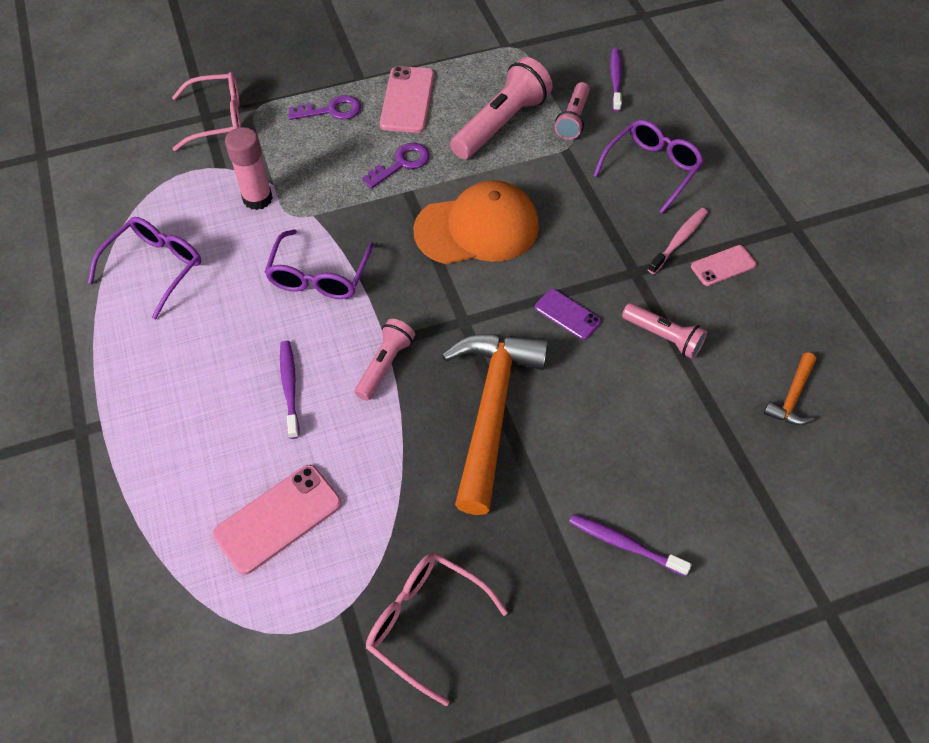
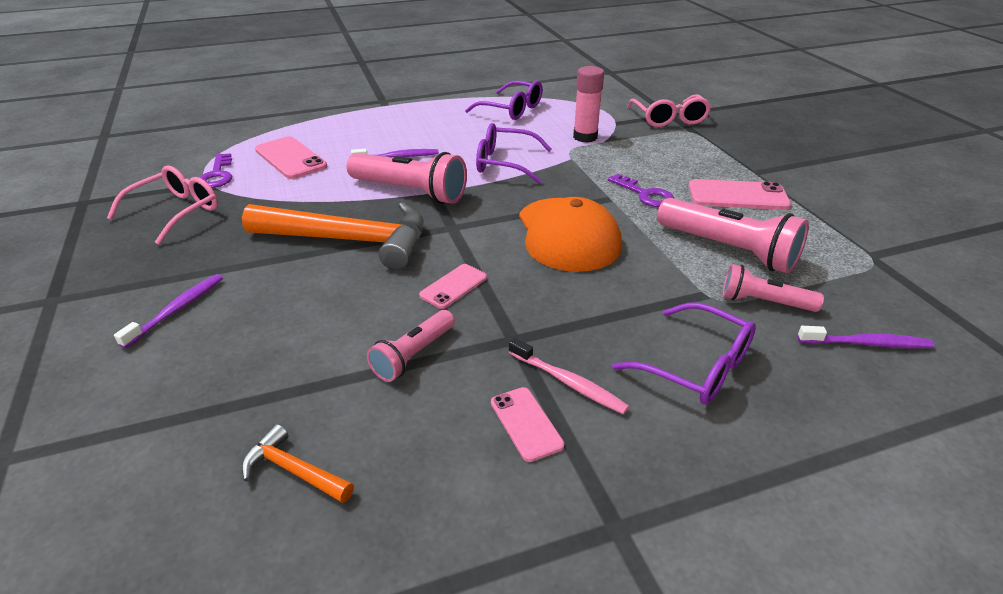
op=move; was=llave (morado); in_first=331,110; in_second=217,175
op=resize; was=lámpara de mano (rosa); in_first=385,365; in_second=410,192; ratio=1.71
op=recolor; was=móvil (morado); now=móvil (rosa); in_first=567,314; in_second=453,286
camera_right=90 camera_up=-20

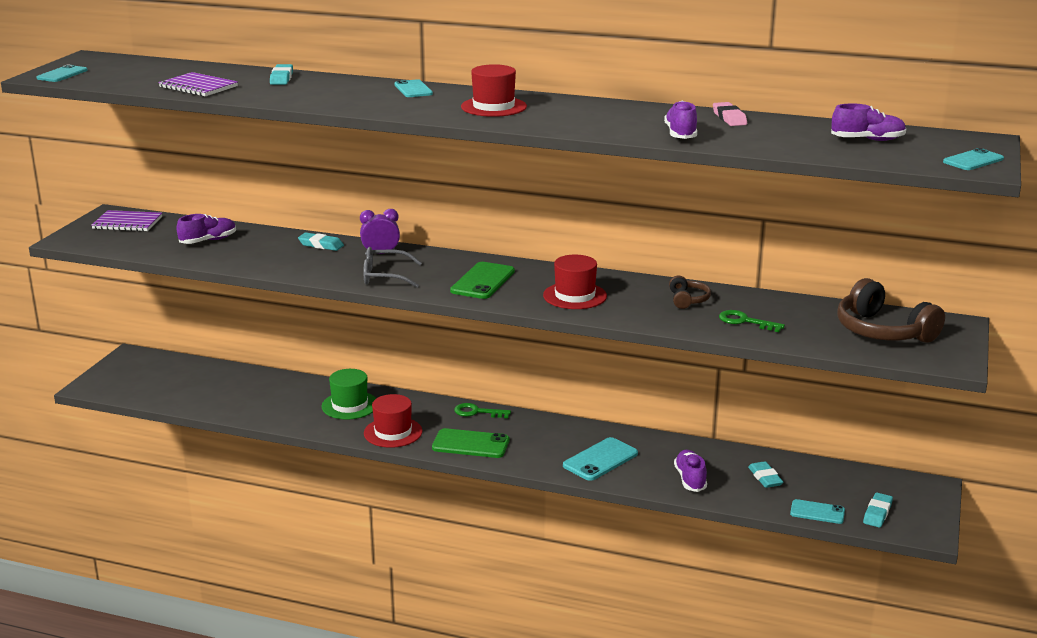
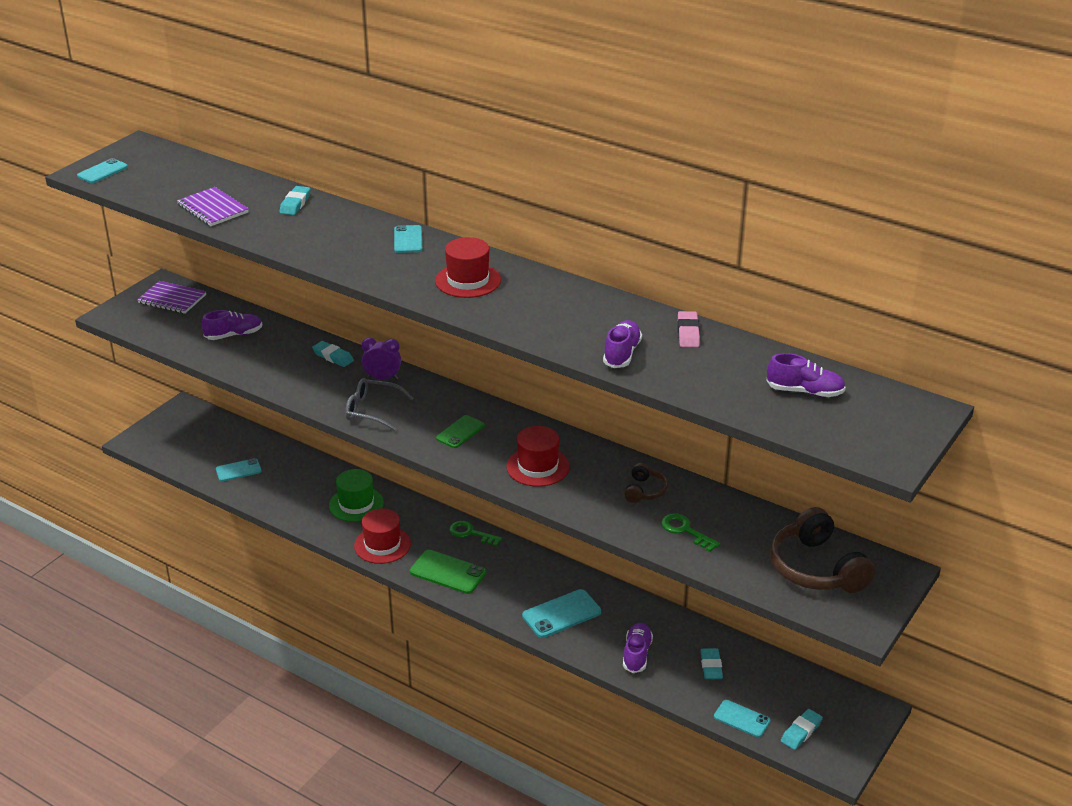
op=move; was=móvil (turquesa); in_first=973,160; in_second=238,470
op=resize; was=móvil (verde); in_first=483,281; in_second=460,432; ratio=0.65
camera_right=15 camera_up=10

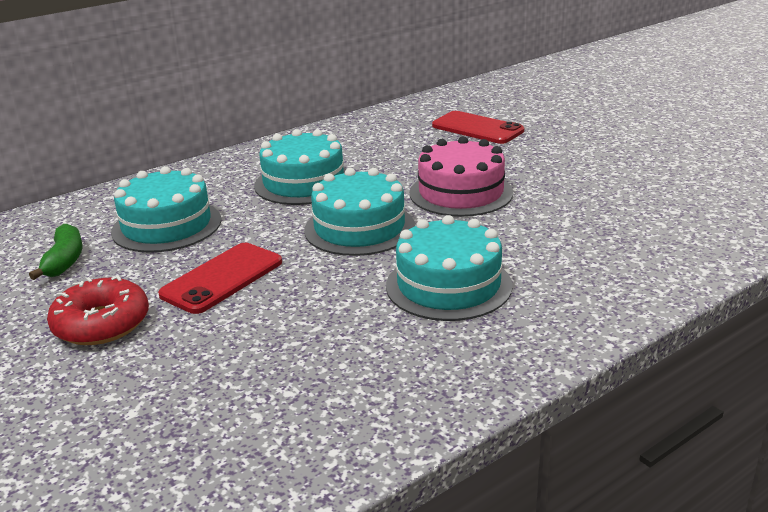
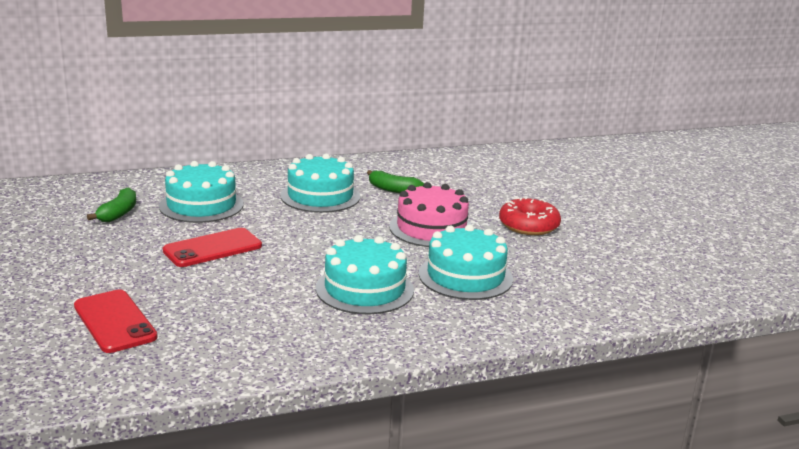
op=move; was=móvil (rojo); in_first=477,128; in_second=114,321
op=insert; now=plátano (verde); in_second=393,190
op=move; was=tarta (turquesa); in_first=359,228; in_second=465,276
op=move; was=rosquilla (rojo); in_first=101,324; in_second=528,225
camera_right=15 camera_up=-5

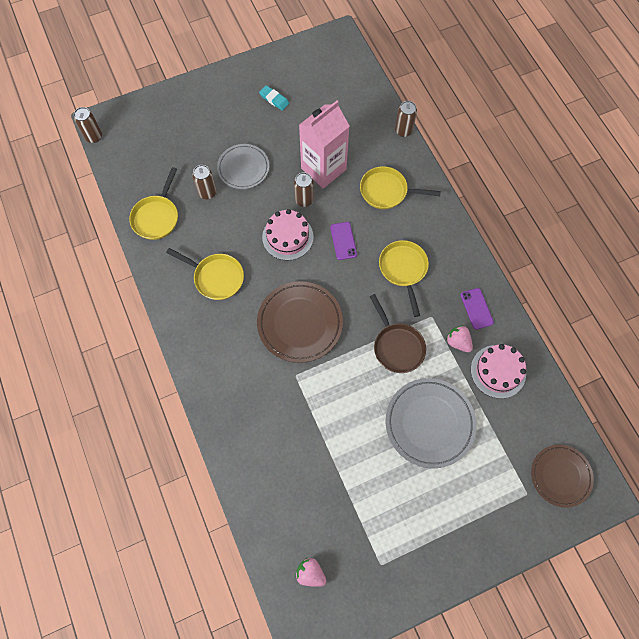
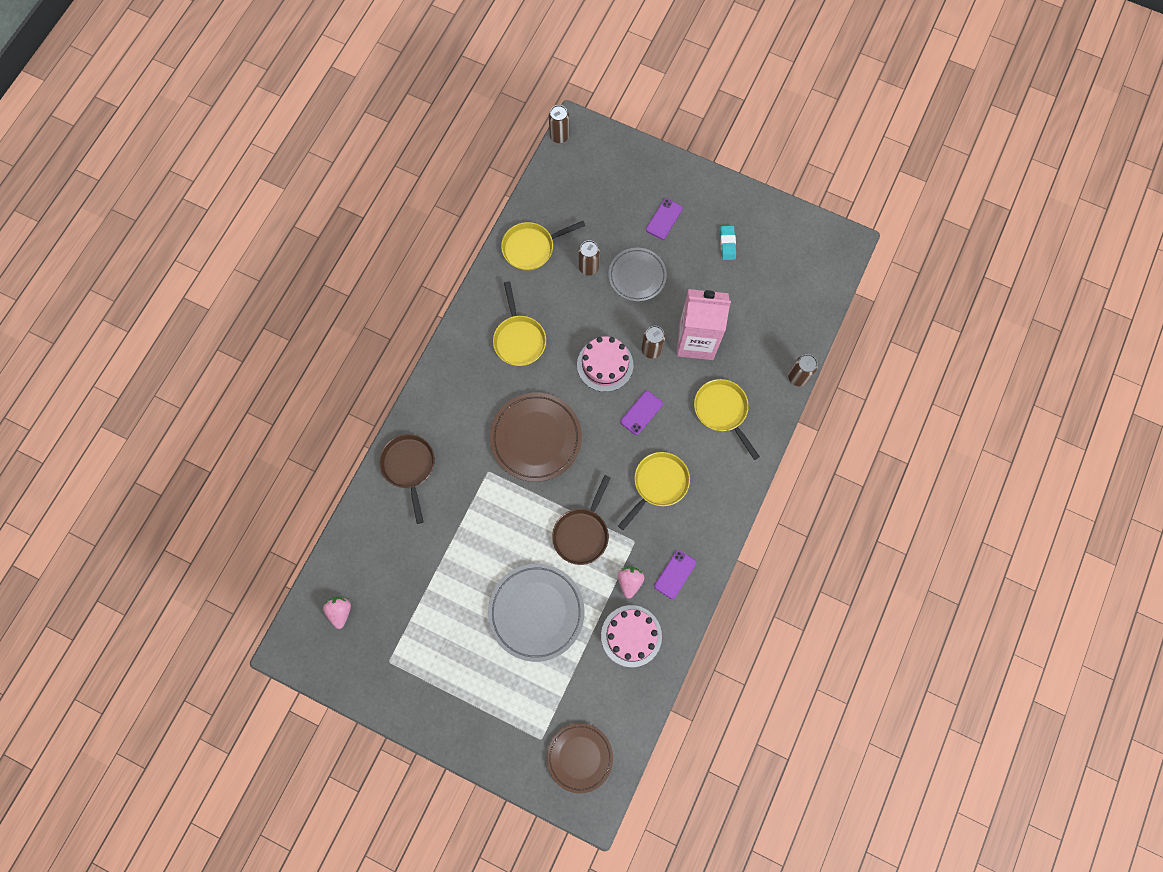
op=insert; now=sartén (marrón); in_second=409,467
op=insert; now=móvil (morado); in_second=664,219
camera_right=50 camera_up=5

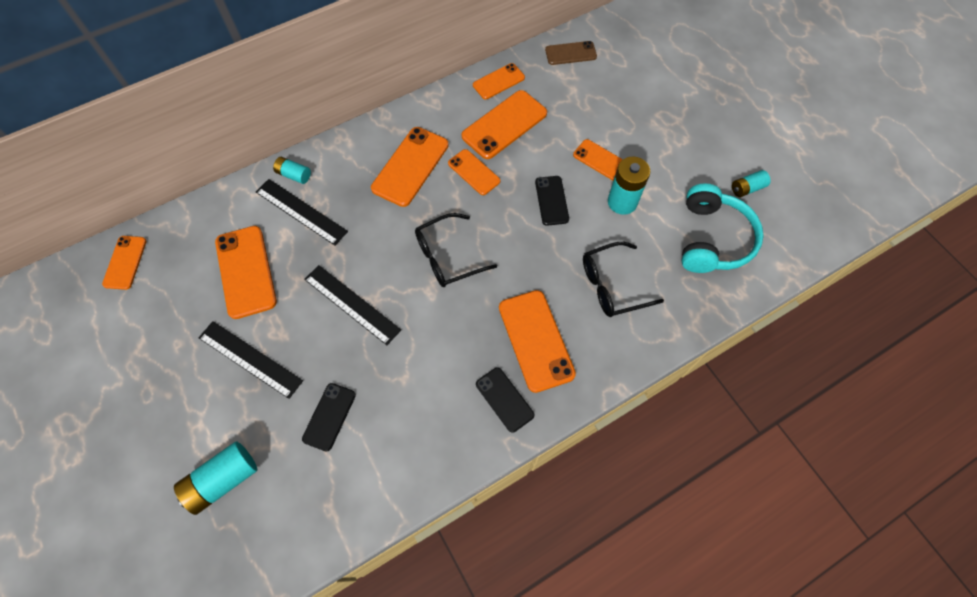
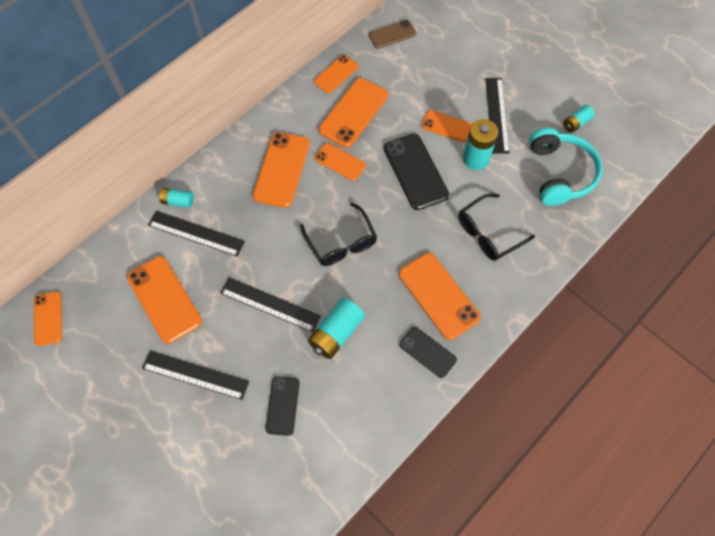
op=rotate; was=gafas (negro); in_first=448,256; in_second=341,242; clockwise=-75
op=move; was=pila (turquesa); in_first=223,480; in_second=336,333
op=resize; was=móvil (negro); in_first=551,200; in_second=415,171; ratio=1.65
op=insert; now=regla (negro); in_second=497,115
camera_right=-15 camera_up=0

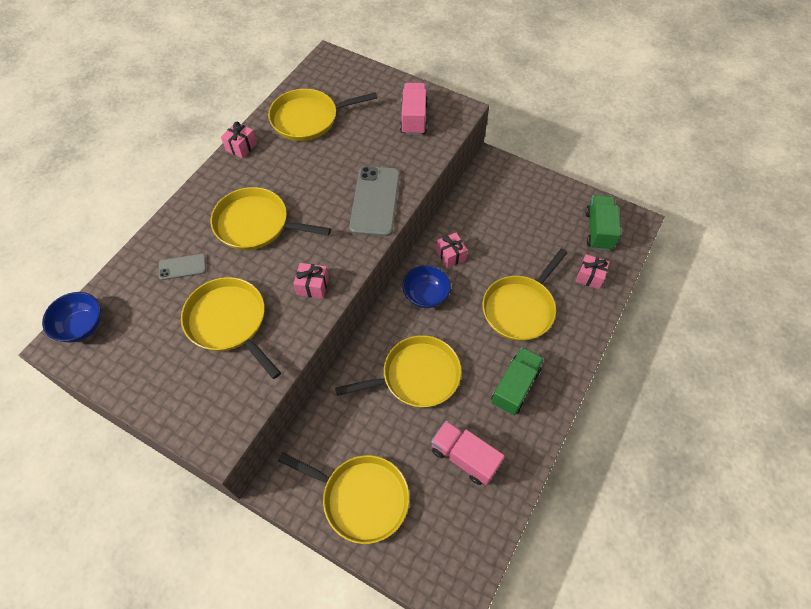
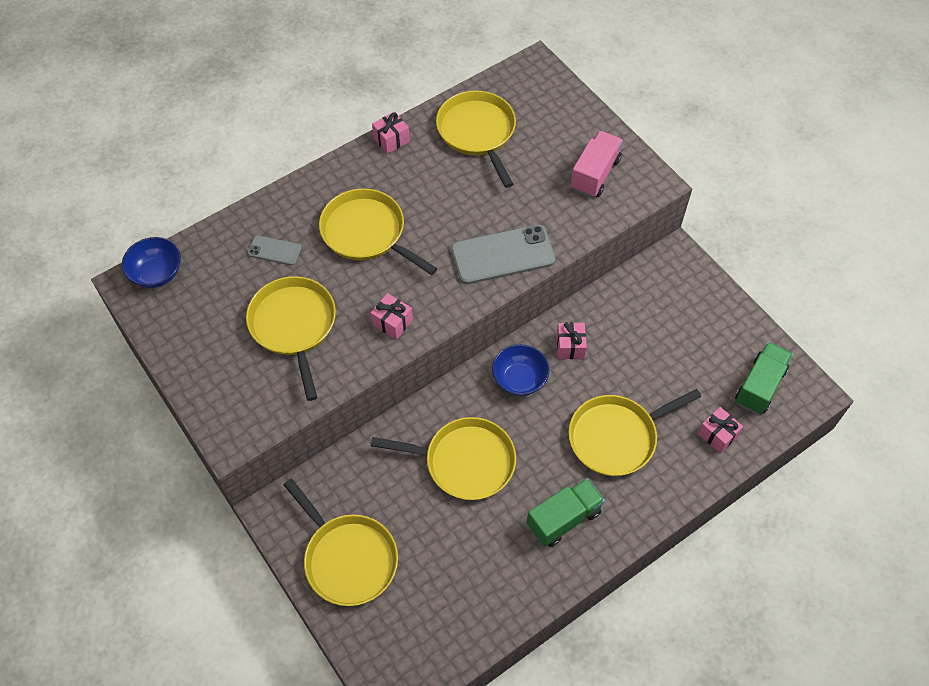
op=rotate; was=sartén (amarillo); in_first=308,119; in_second=477,132; clockwise=60
op=rotate; was=móvil (gris); in_first=375,201; in_second=503,255; clockwise=45
op=delete; was=camión (rosa); in_first=464,457
camera_right=25 camera_up=0

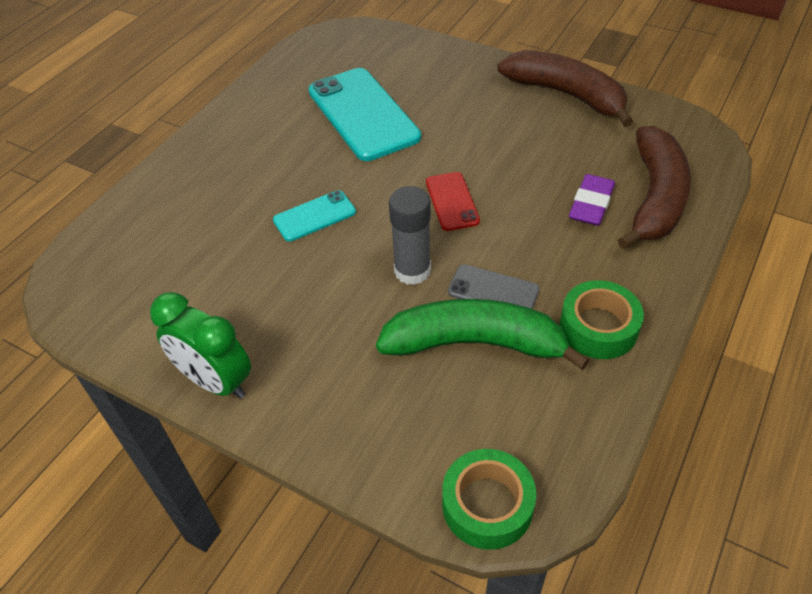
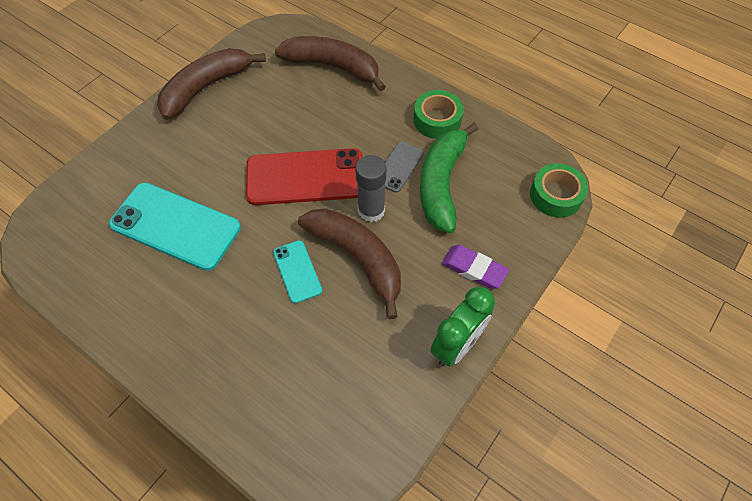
op=rotate; was=móvil (turquesa); in_first=363,114; in_second=175,226; clockwise=45
op=resize; was=móvil (rojo); in_first=452,201; in_second=305,177; ratio=1.96
op=insert; now=plátano (marrón); in_second=357,258
op=move; was=goma de borrar (morado); in_first=591,204; in_second=474,269
camera_right=-85 camera_up=10

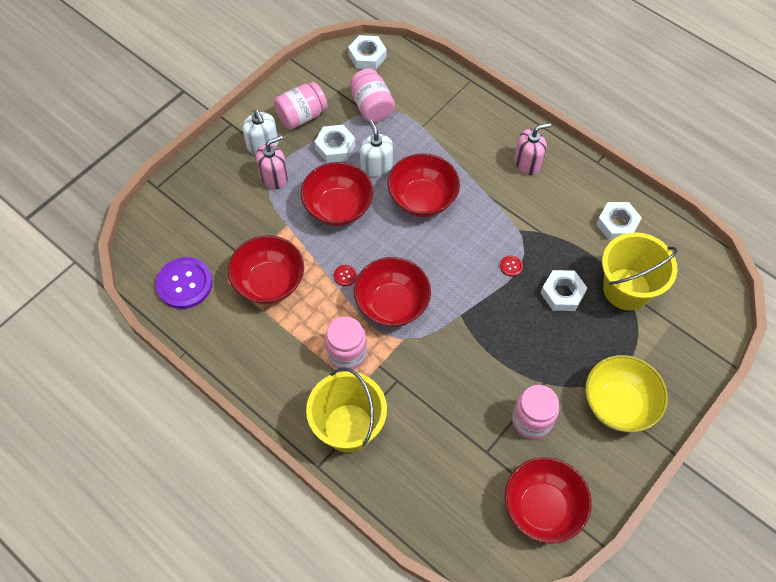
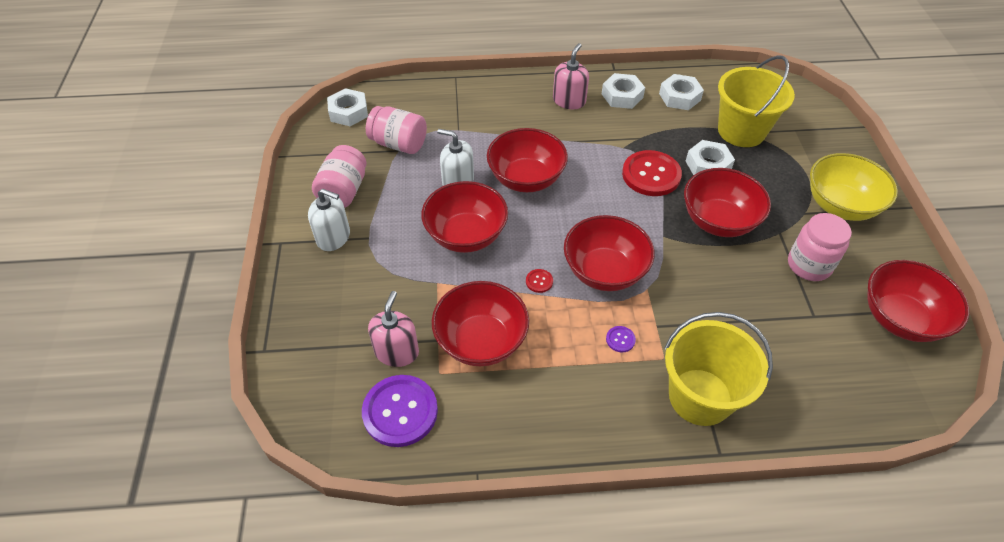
op=move; was=dispensador de jabón (rosa); in_first=274,177; in_second=397,351
op=move; was=tuerca (blanco); in_first=335,147; in_second=622,96
op=replace; was=tarro (rosa); now=botón (morado); in_first=347,353; in_second=620,339
op=resize; was=botón (rojo); in_first=511,266; in_second=651,175; ratio=2.39
op=insert; now=cuenco (rojo); in_second=718,221
camera_right=-45 camera_up=-10

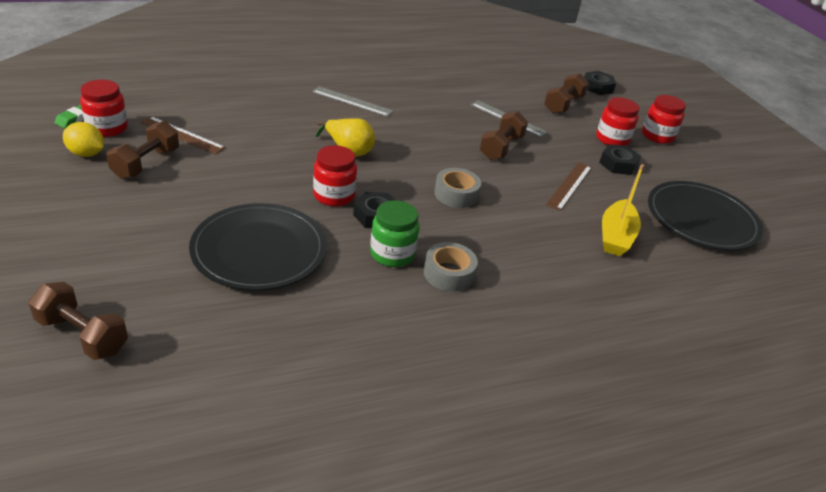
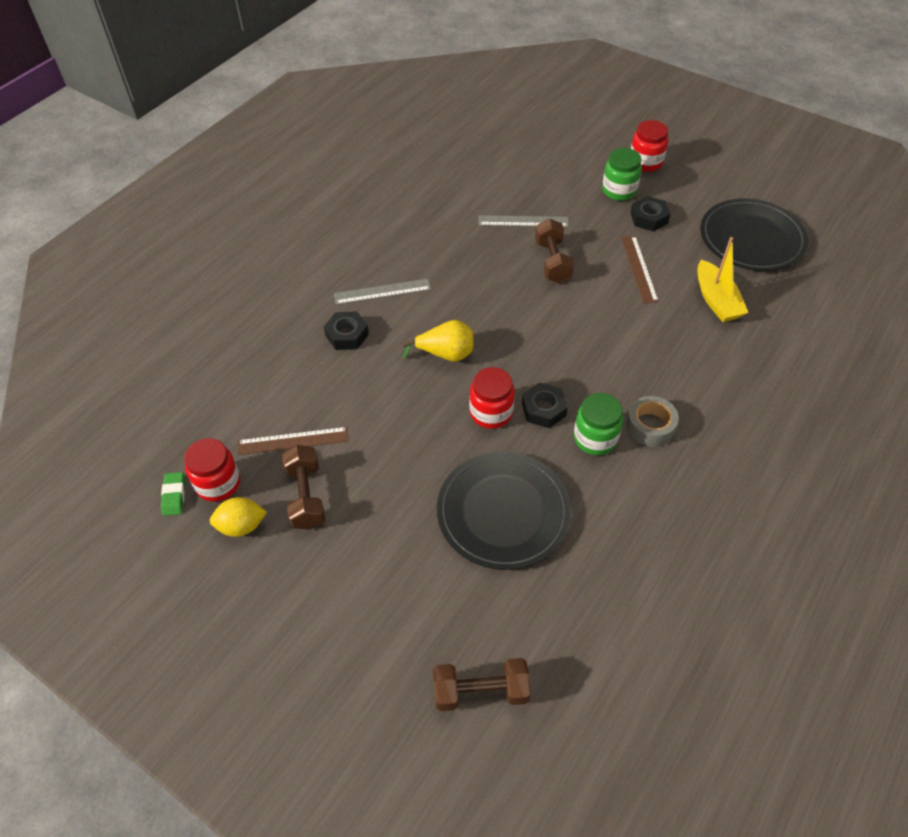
op=move; was=tuerca (negro); in_first=597,87; in_second=347,335
op=recolor; was=tarro (rojo); now=tarro (verde); in_first=612,139; in_second=619,191
op=delete; was=cinta adhesiva (gris); in_first=456,194
op=delete; was=mancuerna (marrón); in_first=563,105
camera_right=-30 camera_up=15

